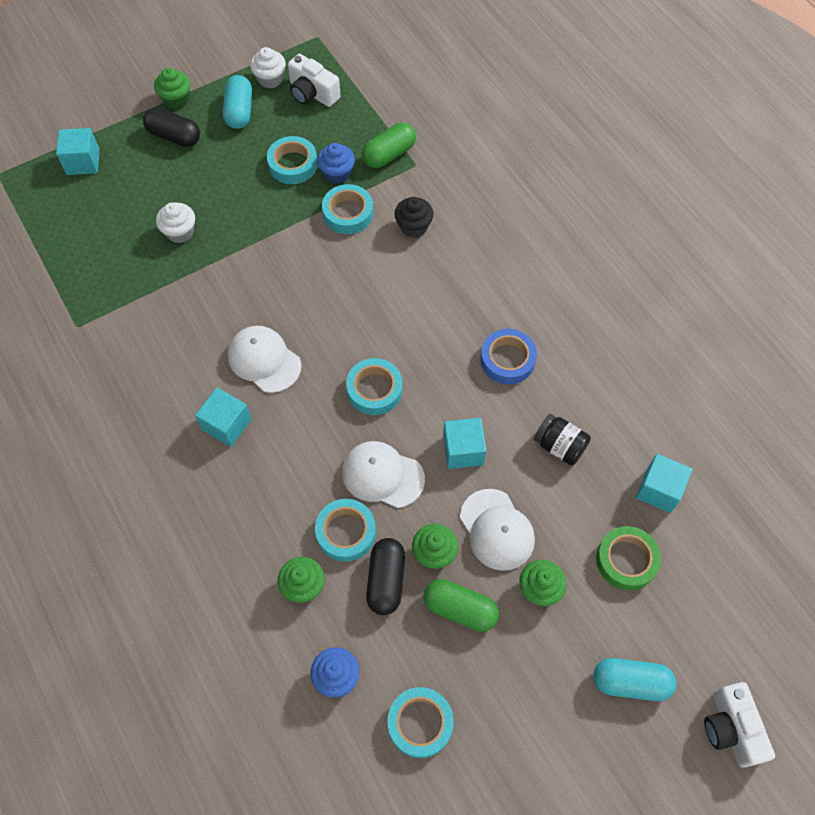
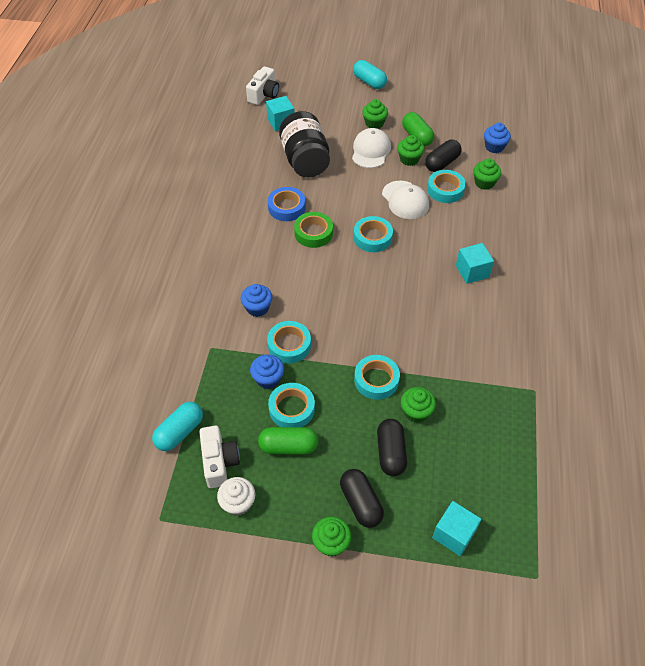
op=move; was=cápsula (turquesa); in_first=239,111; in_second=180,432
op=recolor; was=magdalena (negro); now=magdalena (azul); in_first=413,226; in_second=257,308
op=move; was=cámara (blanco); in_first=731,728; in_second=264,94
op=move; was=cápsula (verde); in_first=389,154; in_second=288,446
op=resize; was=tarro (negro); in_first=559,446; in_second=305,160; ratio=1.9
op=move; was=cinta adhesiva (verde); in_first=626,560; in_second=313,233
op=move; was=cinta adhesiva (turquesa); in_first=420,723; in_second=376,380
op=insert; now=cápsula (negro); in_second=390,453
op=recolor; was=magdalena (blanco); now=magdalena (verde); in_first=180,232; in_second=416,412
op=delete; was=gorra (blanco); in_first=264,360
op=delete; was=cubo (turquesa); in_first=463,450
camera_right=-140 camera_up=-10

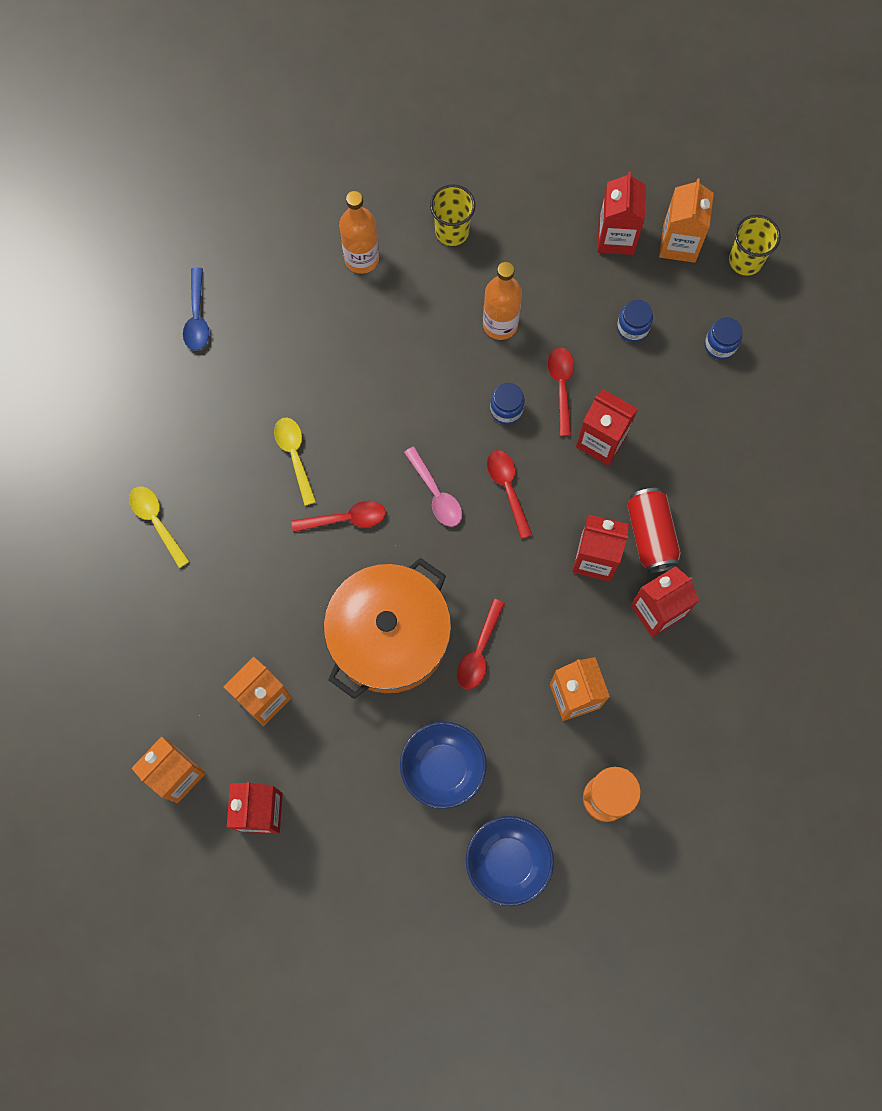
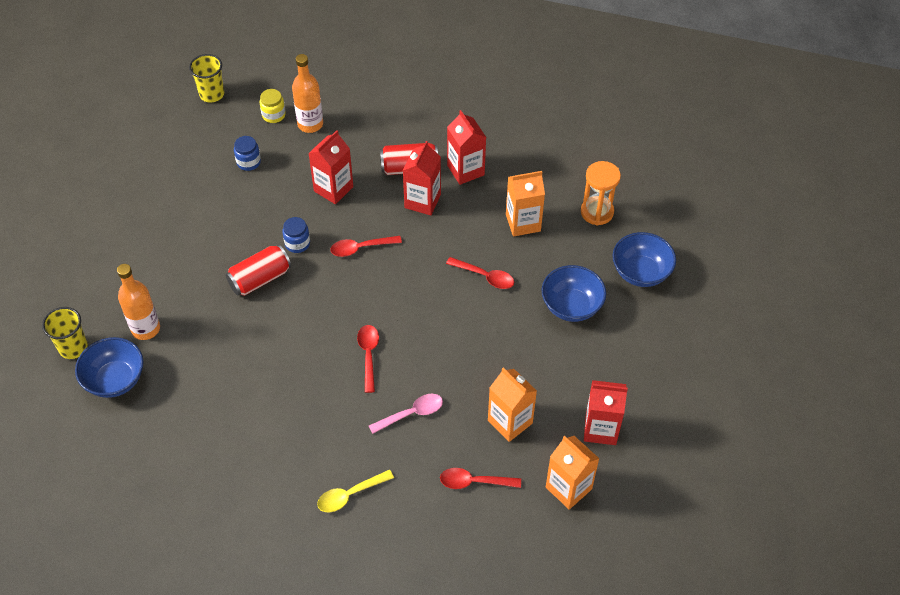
op=move; was=vaso (amarillo); in_first=452,231; in_second=73,347
op=insert; now=cuenco (azul); in_second=115,380
op=insert; now=lata (rojo); in_second=260,279
op=recolor; was=tarro (azul); now=tarro (amarillo); in_first=720,345; in_second=273,115
op=move; was=botella (naranja); in_first=500,324; in_second=310,124
op=move; was=cuchara (rosa); in_first=436,494; in_second=411,413
op=move; was=cuchara (rojo); in_first=561,386; in_second=474,482
op=delete; was=cuchara (azul); in_first=197,317
op=delete; was=cuchara (amarillo); in_first=294,456
op=delete; was=olla (naranja); in_first=389,636
op=delete; was=cartón de leche (rojo); in_first=616,237
op=delete; was=cartón de leche (naranja); in_first=679,243
camera_right=-85 camera_up=-20

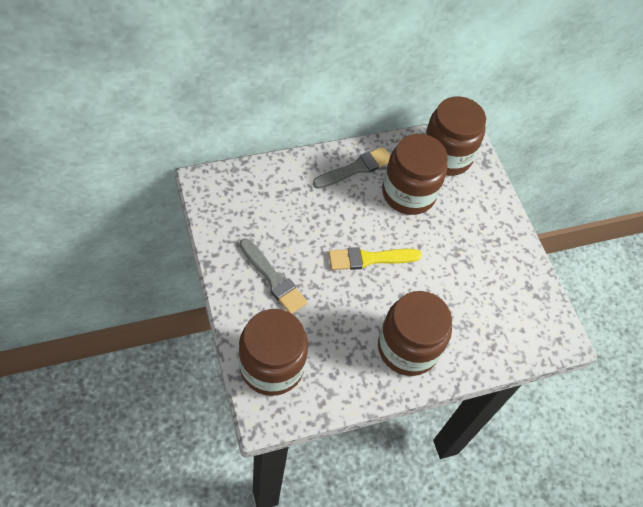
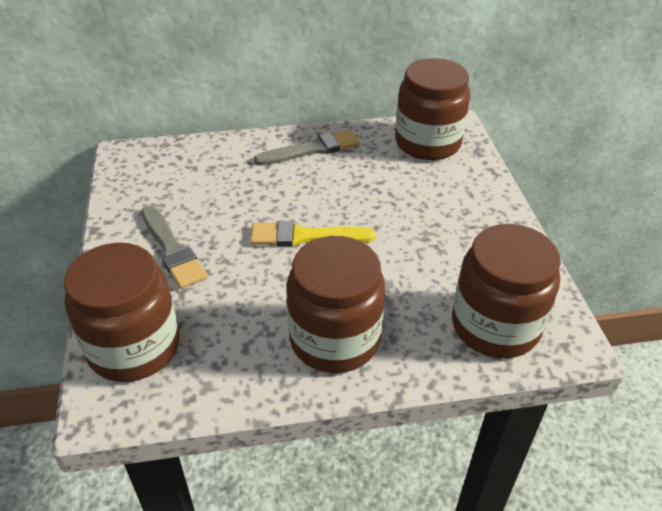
op=move; was=tarro (marrón); in_first=408,193; in_second=495,326
camera_right=15 camera_up=-15

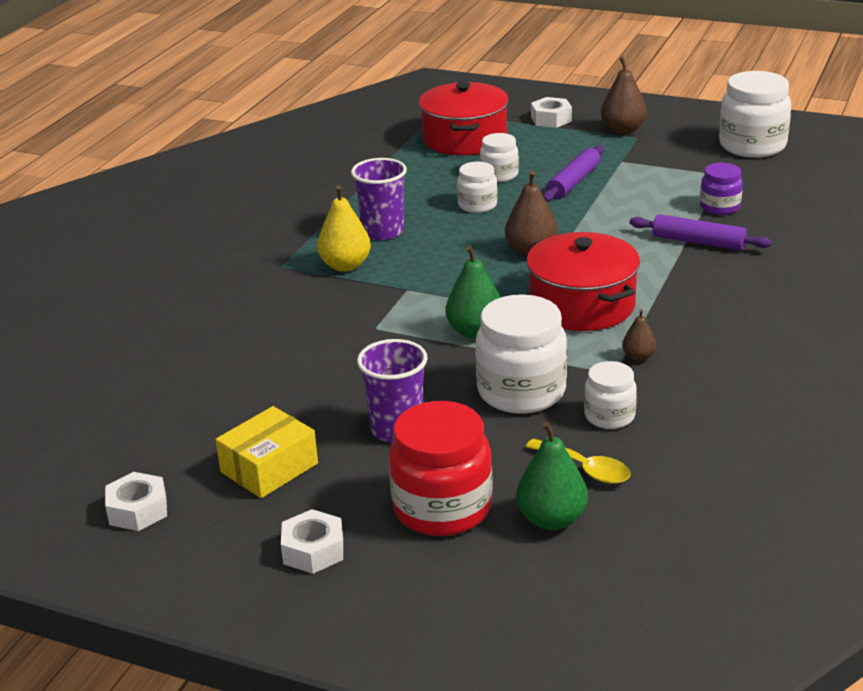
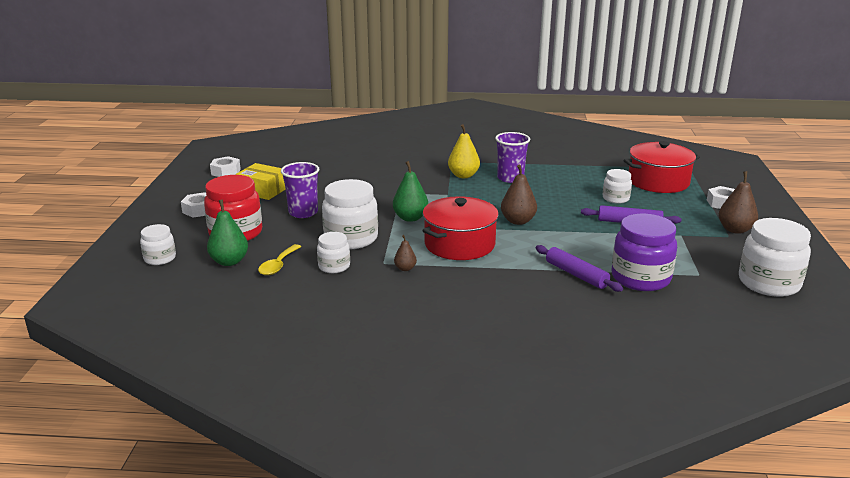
op=move; was=tarro (blanco); in_first=477,205; in_second=160,258
op=rotate; was=rodillo (morado); in_first=698,242; in_second=576,275; clockwise=-45
op=resize; was=tarro (morado); in_first=720,207; in_second=640,278; ratio=1.8
camera_right=70 camera_up=-5

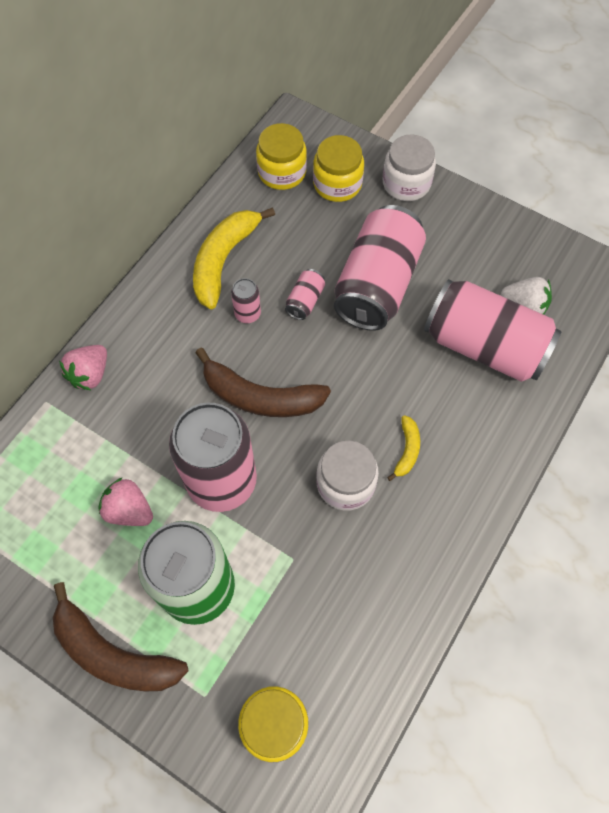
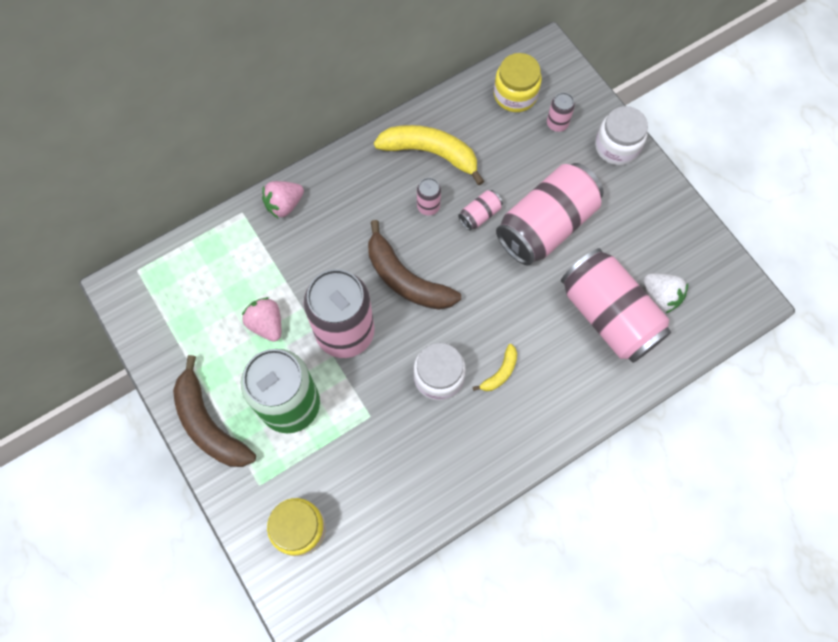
op=rotate; was=plátano (amarillo); in_first=224,260; in_second=430,153; clockwise=60
op=replace; was=tarro (amarillo); now=lata (rosa); in_first=337,184; in_second=557,124
camera_right=25 camera_up=5

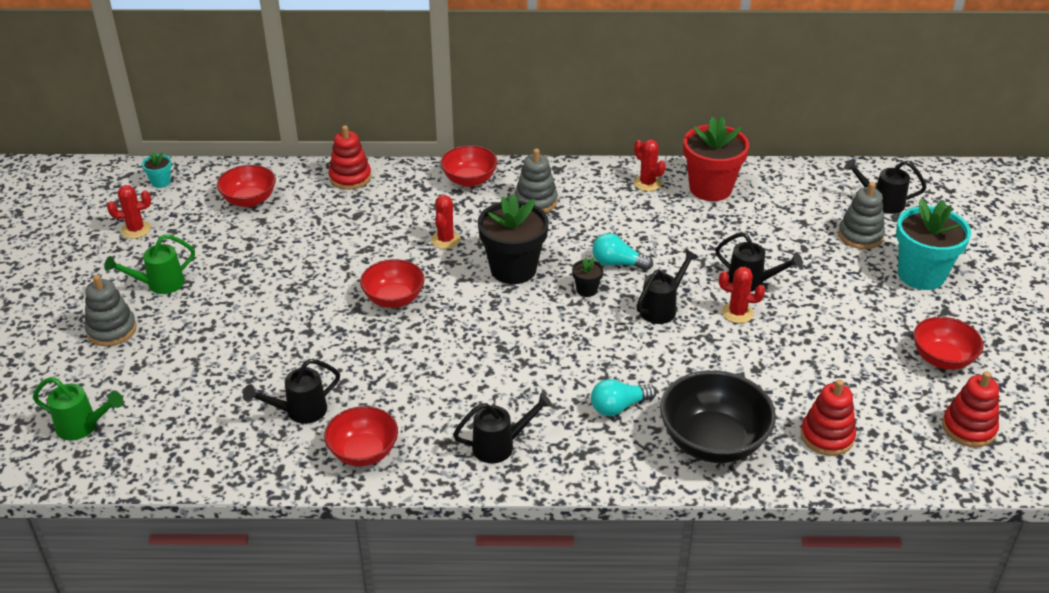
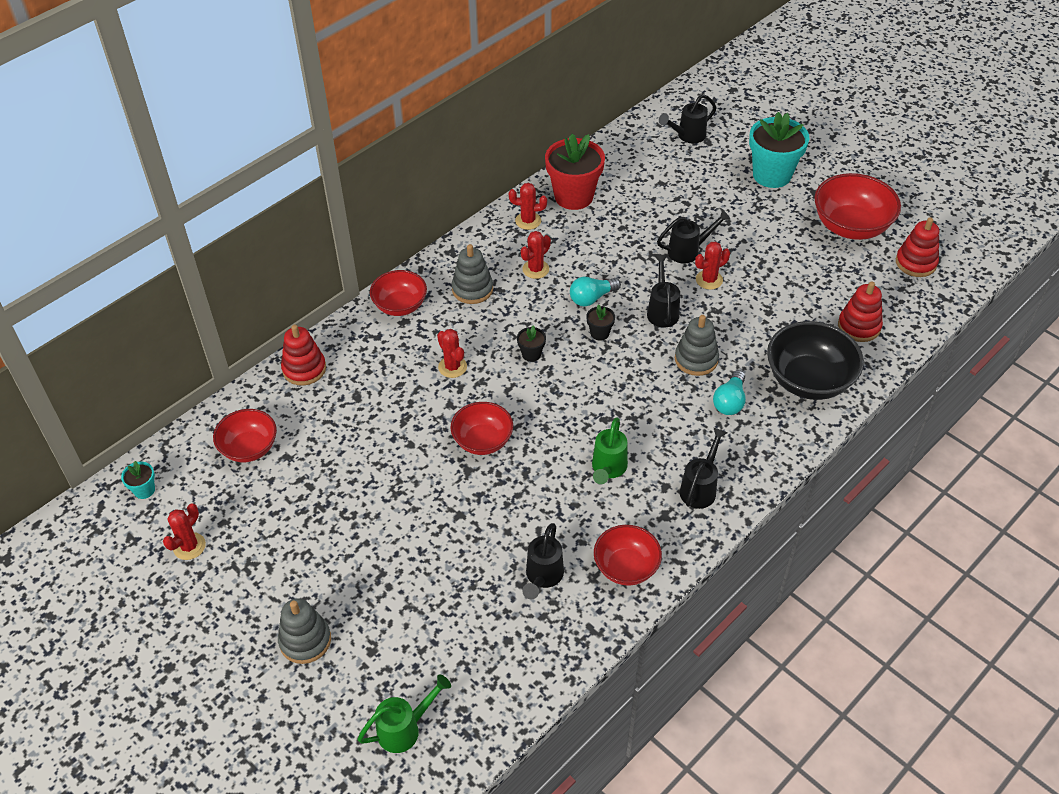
op=resize; was=maceta (negro); in_first=513,269; in_second=531,354; ratio=0.44
op=insert; now=cactus (rojo); in_second=535,269
op=move; was=regadera (verde); in_first=159,284; in_second=608,469
op=move; was=juguete apilable (gris); in_first=860,236; in_second=696,359
op=resize; was=cuenco (rojo); in_first=942,359; in_second=851,226; ratio=1.56
camera_right=-45 camera_up=10

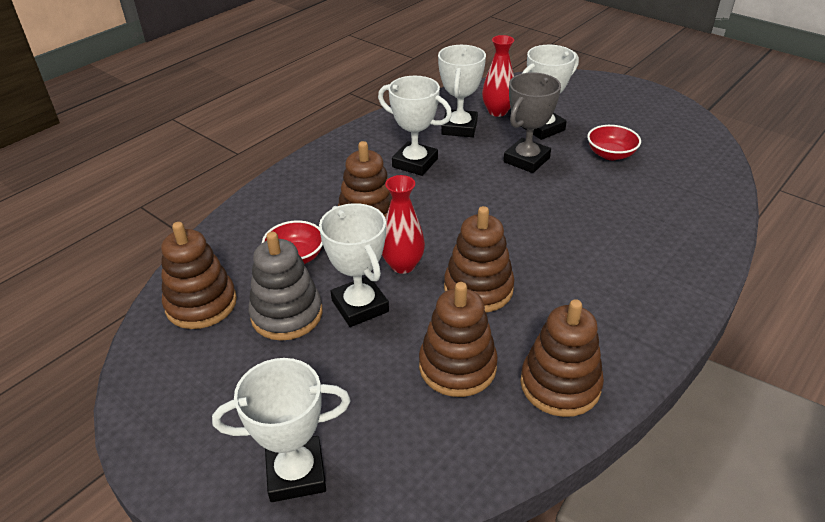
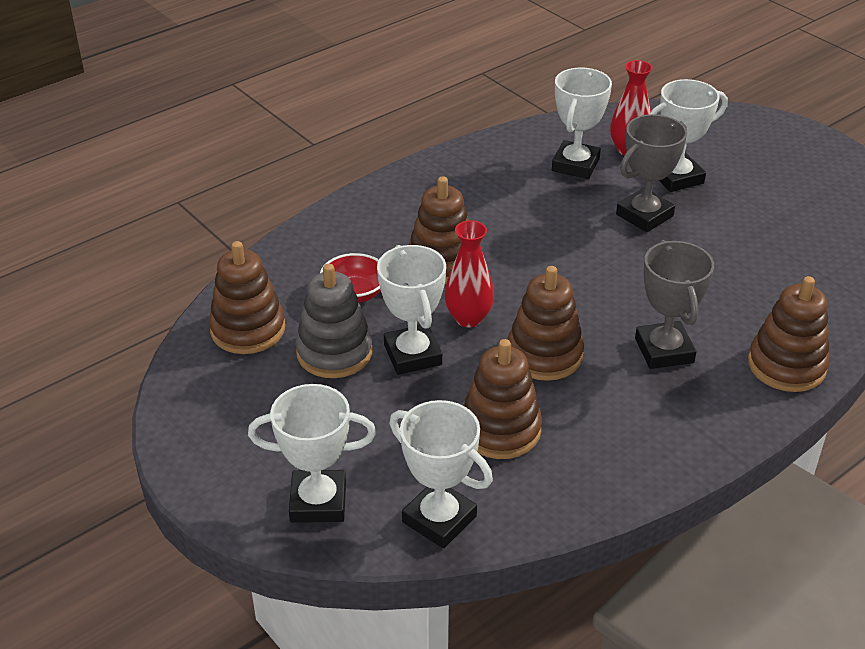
op=move; was=trofeo (blanco); in_first=415,163; in_second=439,519
op=insert; now=trofeo (gris); in_second=664,350
op=move; was=juguete apilable (marrón); in_first=560,385; in_second=786,365
op=delete; was=cuenco (rojo); in_first=610,154
camera_right=10 camera_up=0

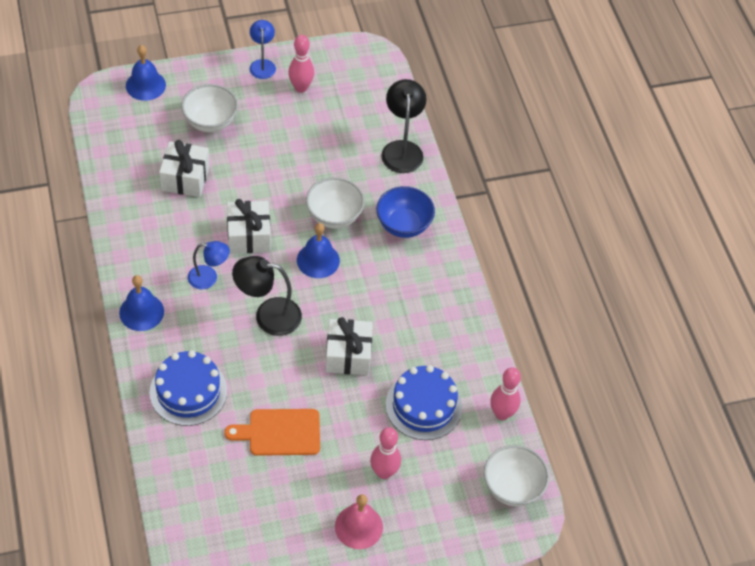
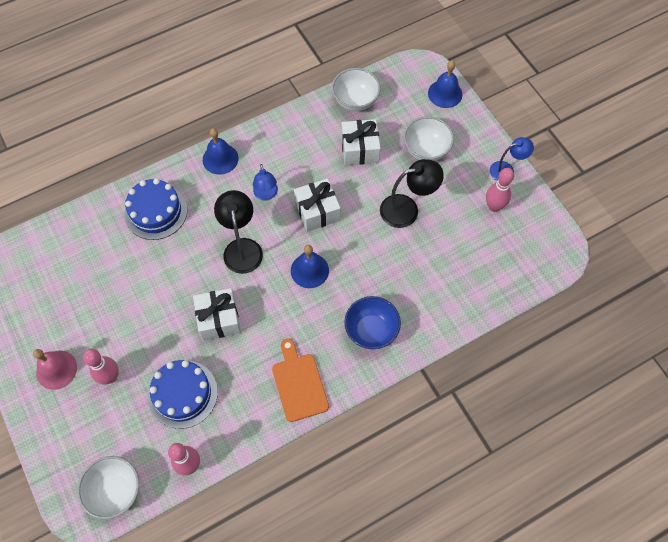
op=move; was=tabla de cortar (naranja); in_first=280,432; in_second=299,383
op=move; was=cuenco (blanco); in_first=334,216; in_second=355,101
op=move; was=lámpara (negro); in_first=402,149; in_second=407,209
camera_right=80 camera_up=10

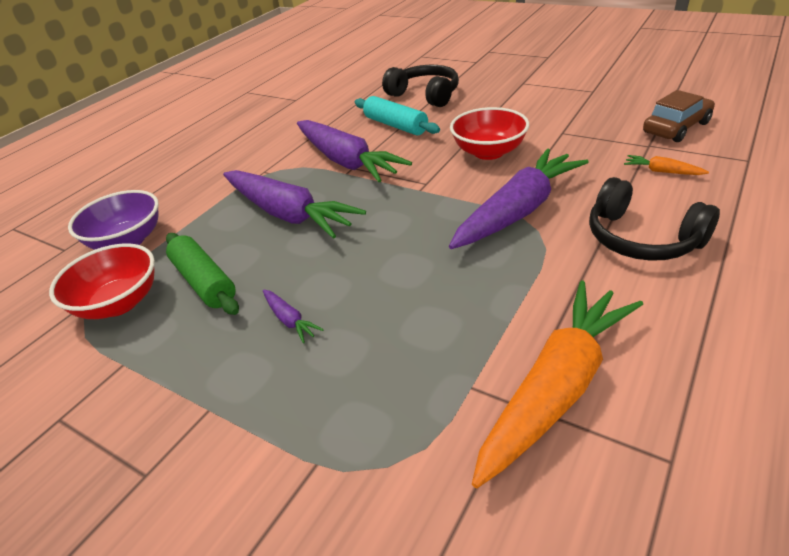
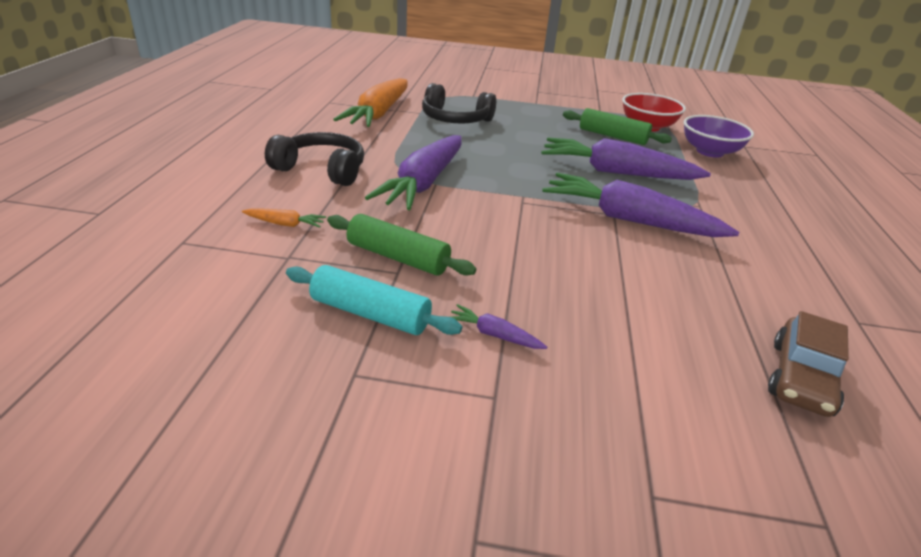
op=move; was=rodillo (turquesa); in_first=395,125; in_second=370,313
op=insert; now=rodillo (verde); in_second=397,257
op=move; was=auriculares (negro); in_first=425,95; in_second=455,119
op=move; was=zanahoria (morado); in_first=289,320; in_second=494,335
op=move; was=coche (marrón); in_first=676,128; in_second=801,378
op=delete; was=cuenco (rojo); in_first=488,152
camera_right=150 camera_up=-5

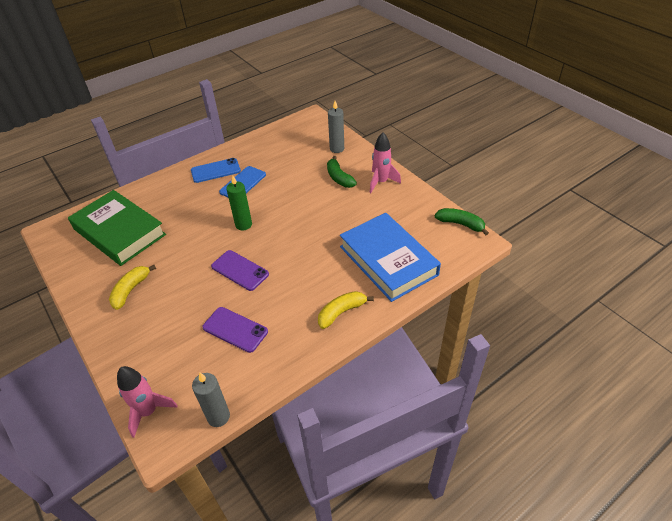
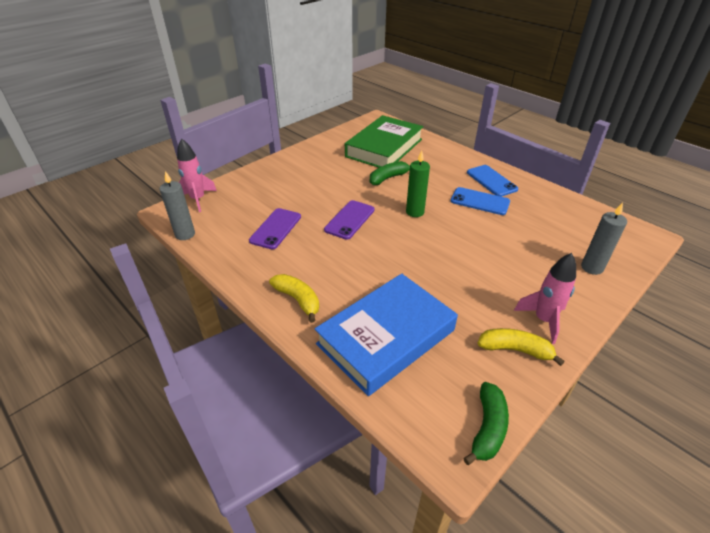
op=move; was=plátano (verde); in_first=339,178; in_second=388,178
op=move; was=plátano (amarillo); in_first=131,290; in_second=515,350
camera_right=80 camera_up=-5

